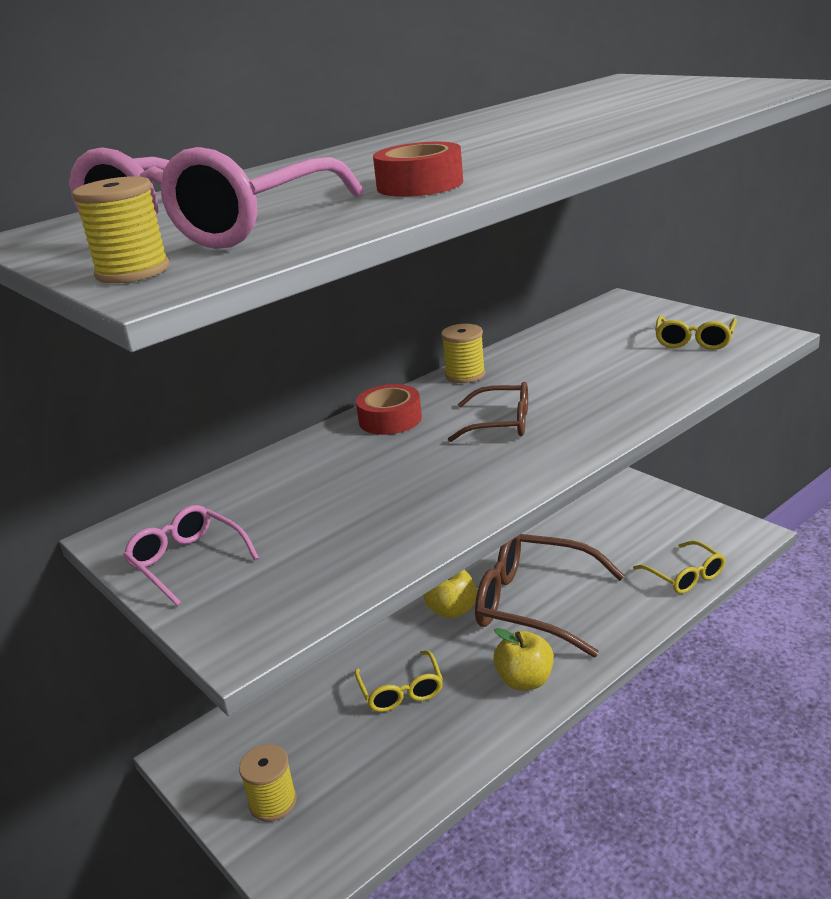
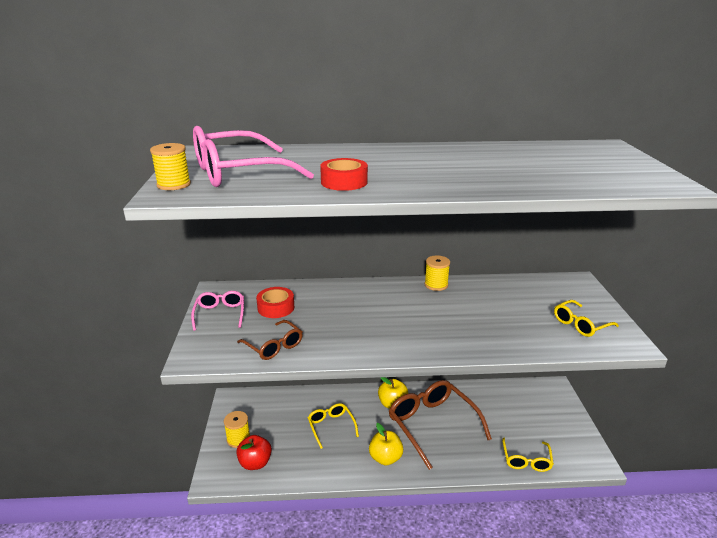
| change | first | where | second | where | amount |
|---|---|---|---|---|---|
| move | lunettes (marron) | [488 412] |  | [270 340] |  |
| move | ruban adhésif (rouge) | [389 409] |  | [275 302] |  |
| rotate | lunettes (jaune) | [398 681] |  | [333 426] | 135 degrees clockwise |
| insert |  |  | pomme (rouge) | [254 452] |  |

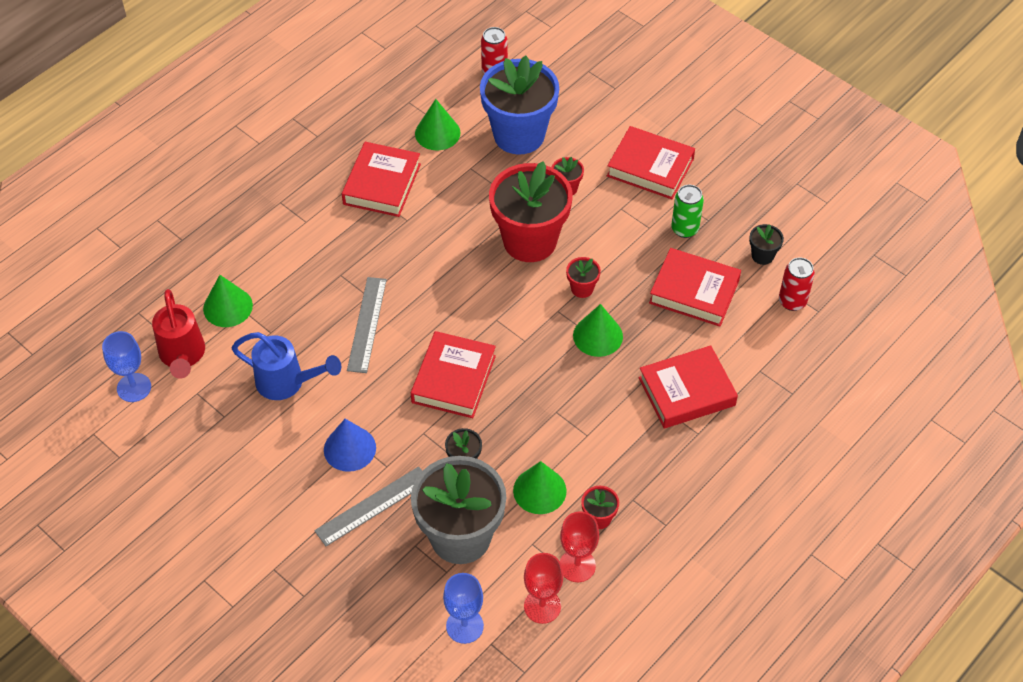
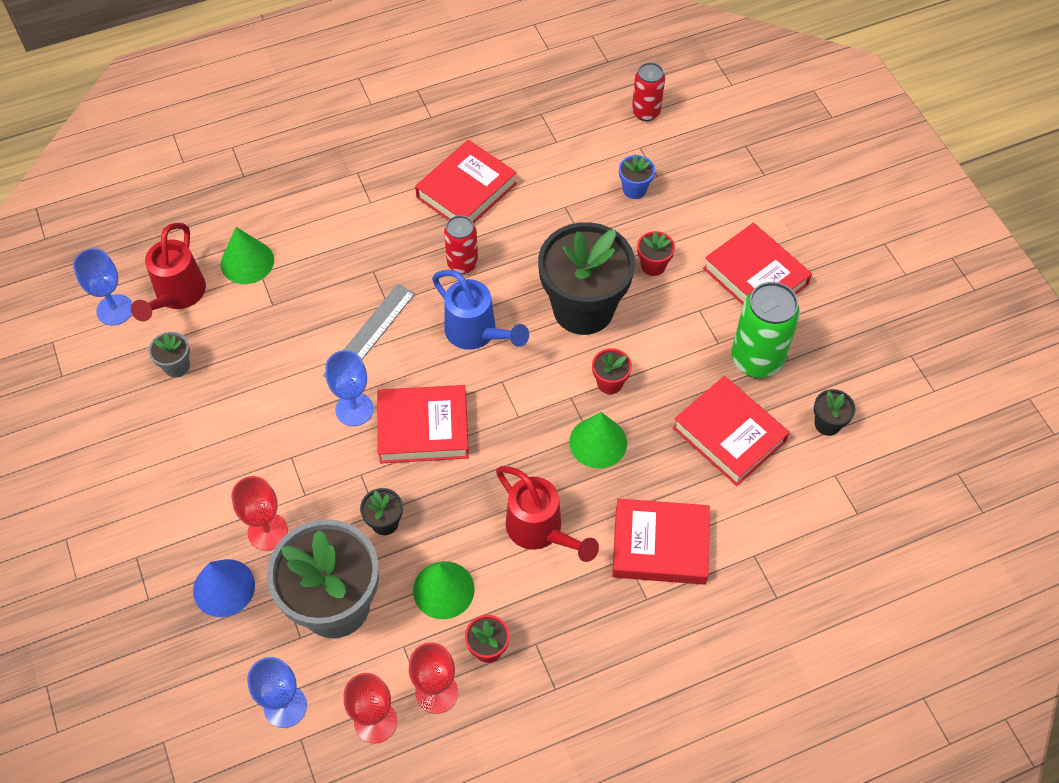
| change | first | where | second | where | amount |
|---|---|---|---|---|---|
| resize | pot de fleurs (bleu) | [519 105] |  | [637 177] | x0.41 |
| delete | cône (vert) | [438 124] |  |  |  |
| recolor | pot de fleurs (rouge) | [531 211] | pot de fleurs (noir) | [586 278] |  |
| resize | canette (vert) | [687 211] |  | [765 330] | x1.63 |
| move | canette (rouge) | [797 284] |  | [461 244] |  |
| rotate | livre (rouge) | [453 374] |  | [423 424] | 45 degrees clockwise |
| move | arrosoir (bleu) | [286 366] |  | [480 310] |  |
| move | cône (bleu) | [350 445] |  | [224 588] |  |
| replace | règle (gris) | [368 506] | verre à pied (rouge) | [259 513] |  |
| insert |  |  | pot de fleurs (gris) | [169 355] |  |
| insert |  |  | verre à pied (bleu) | [349 388] |  |
| insert |  |  | arrosoir (rouge) | [547 514] |  |

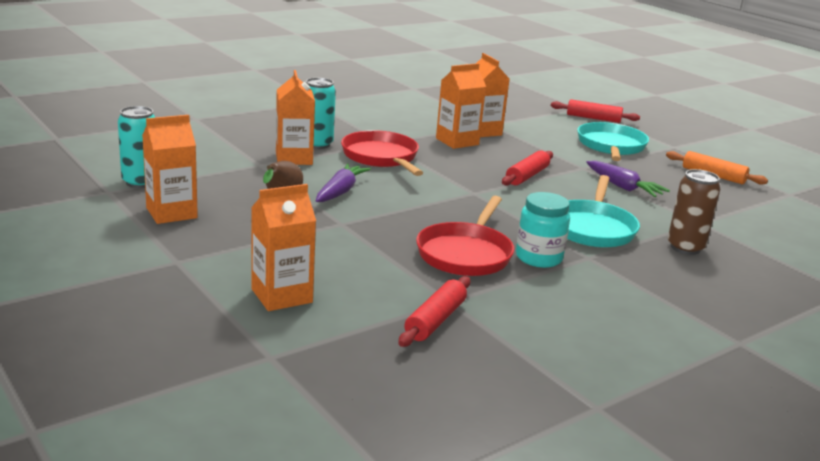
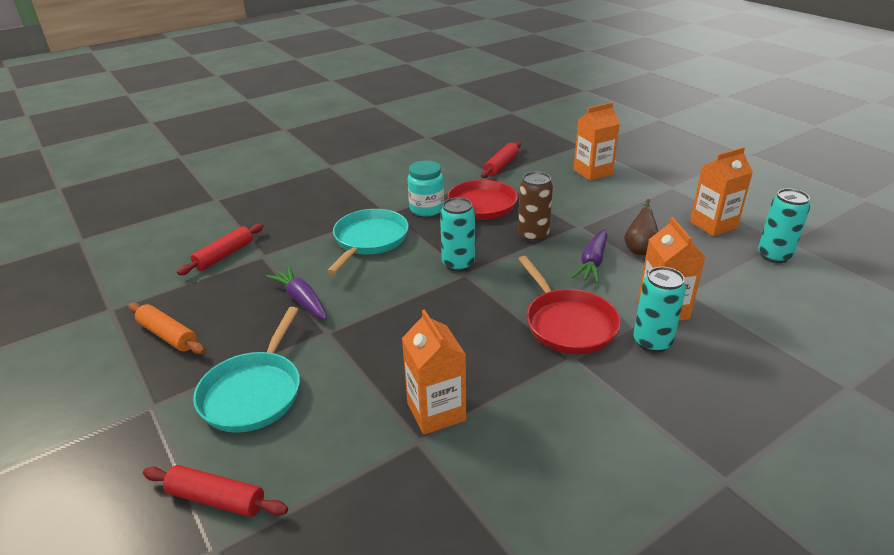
| change | first | where | second | where | amount |
|---|---|---|---|---|---|
| delete | brique de lait (orange) | [461 106] |  |  |  |
| move | rouleau à pâtisserie (rouge) | [527 168] |  | [220 249] |  |
| move | canette (marron) | [694 212] |  | [535 207] |  |
| insert |  |  | canette (turquoise) | [457 234] |  |

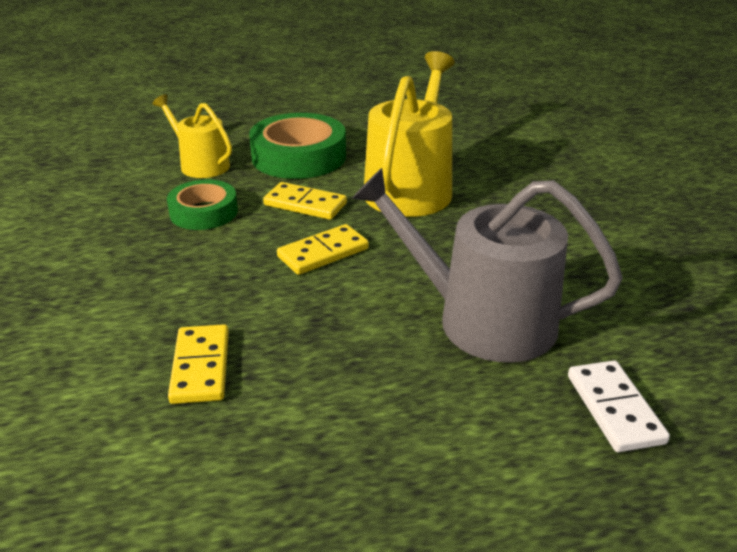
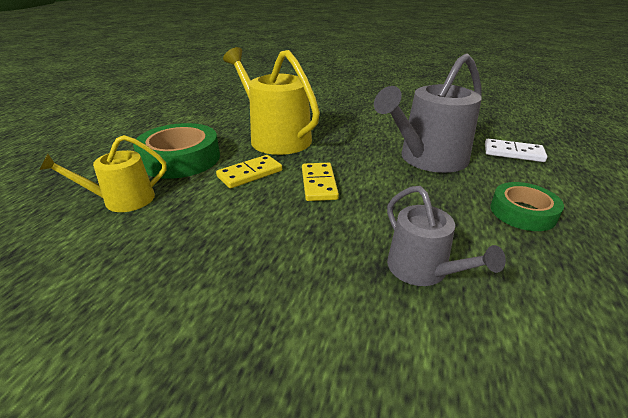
| change | first | where | second | where | amount |
|---|---|---|---|---|---|
| move | ruban adhésif (vert) | [202 205] |  | [527 206] |  |
| replace | domino (jaune) | [198 364] | arrosoir (gris) | [446 236] |  |

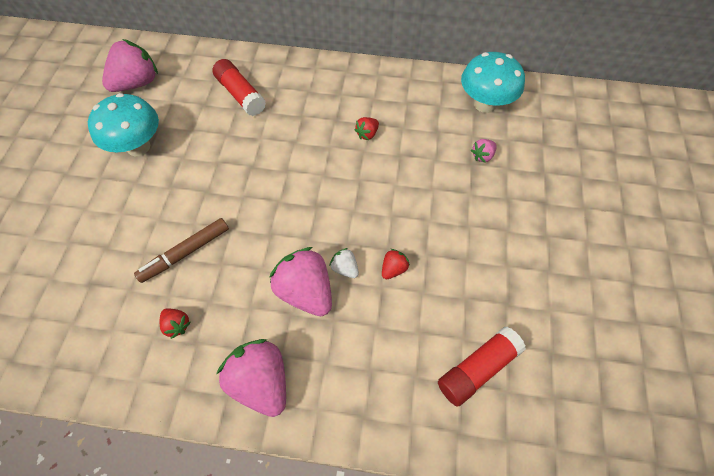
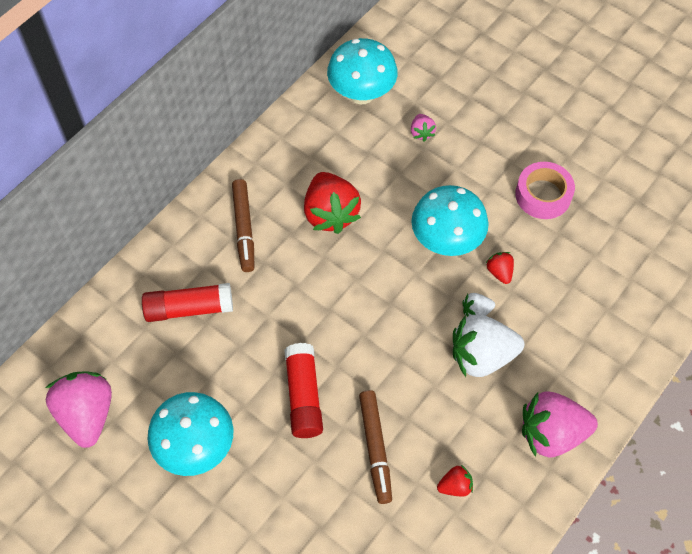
| change | first | where | second | where | amount |
|---|---|---|---|---|---|
| resize | fraise (rouge) | [366 128] |  | [332 203] | x2.13 |
| recolor | fraise (rose) | [300 281] | fraise (blanc) | [488 346] |  |
| move | bâton de colle (rouge) | [482 367] |  | [303 390] |  |
| insert |  |  | ruban adhésif (rose) | [545 190] |  |
| insert |  |  | feutre (marron) | [243 225] |  |
| insert |  |  | champignon (turquoise) | [450 220] |  |

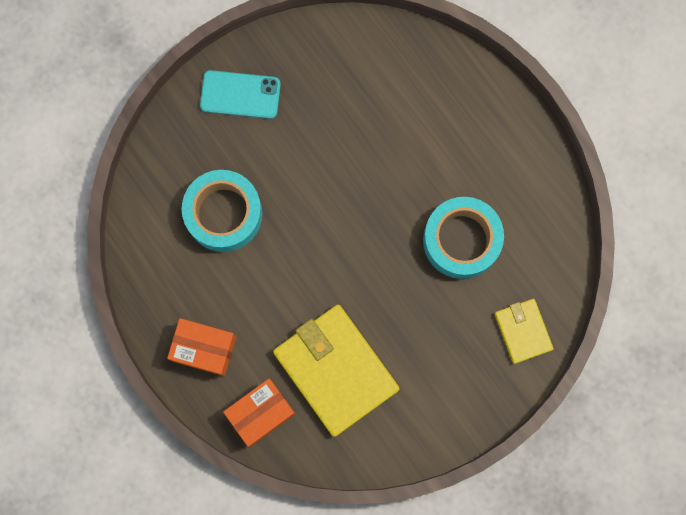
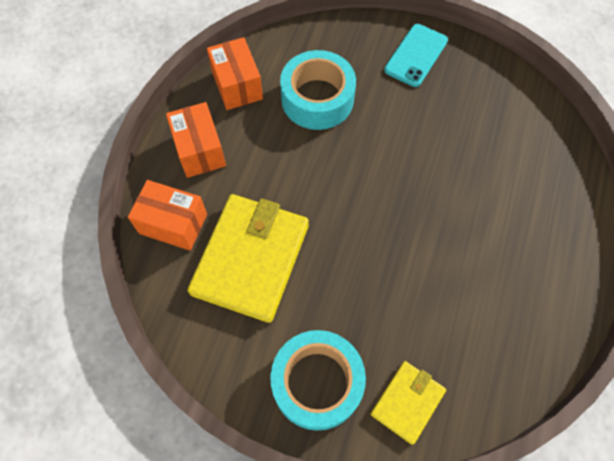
| change | first | where | second | where | amount |
|---|---|---|---|---|---|
| rotate | téléphone (turquoise) | [240 94] |  | [416 55] | 60 degrees clockwise |
| move | ruban adhésif (turquoise) | [463 238] |  | [318 380] |  |
| insert |  |  | boîte (orange) | [235 73] |  |

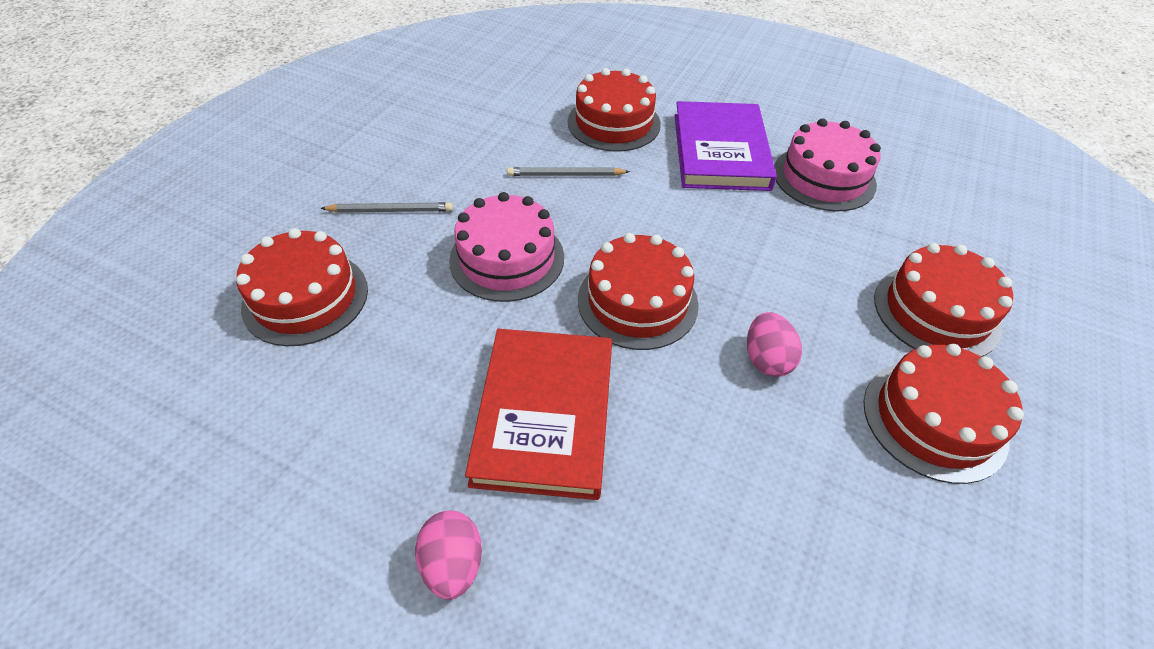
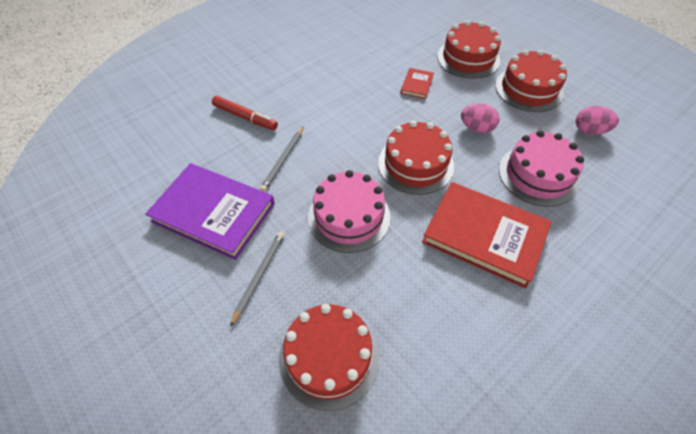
| change | first | where | second | where | amount |
|---|---|---|---|---|---|
| replace | gâteau (rouge) | [614 110] | feutre (rouge) | [245 113] |  |
| move | livre (violet) | [726 146] |  | [210 211] |  |
| move | gâteau (rose) | [827 165] |  | [541 168] |  |
| move | œuf (rose) | [448 555] |  | [597 120] |  |
| insert |  |  | livre (rouge) | [417 83] |  |

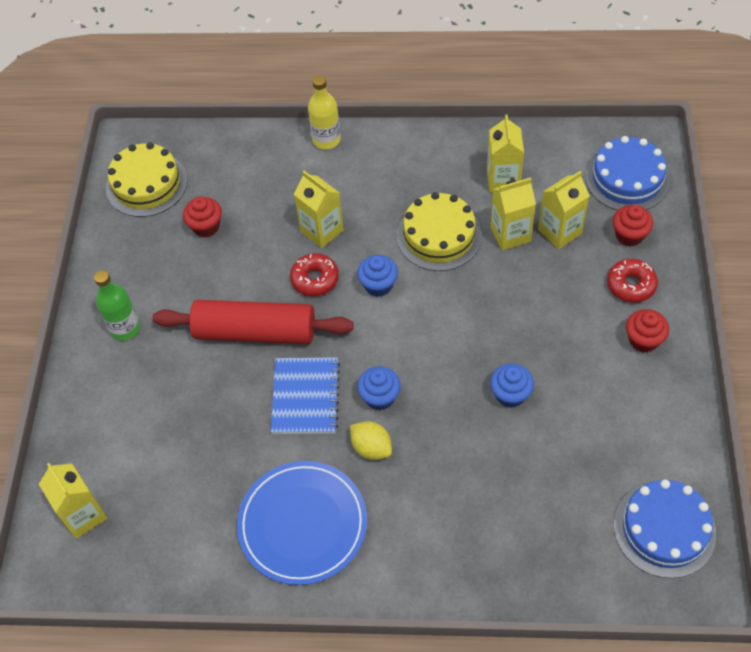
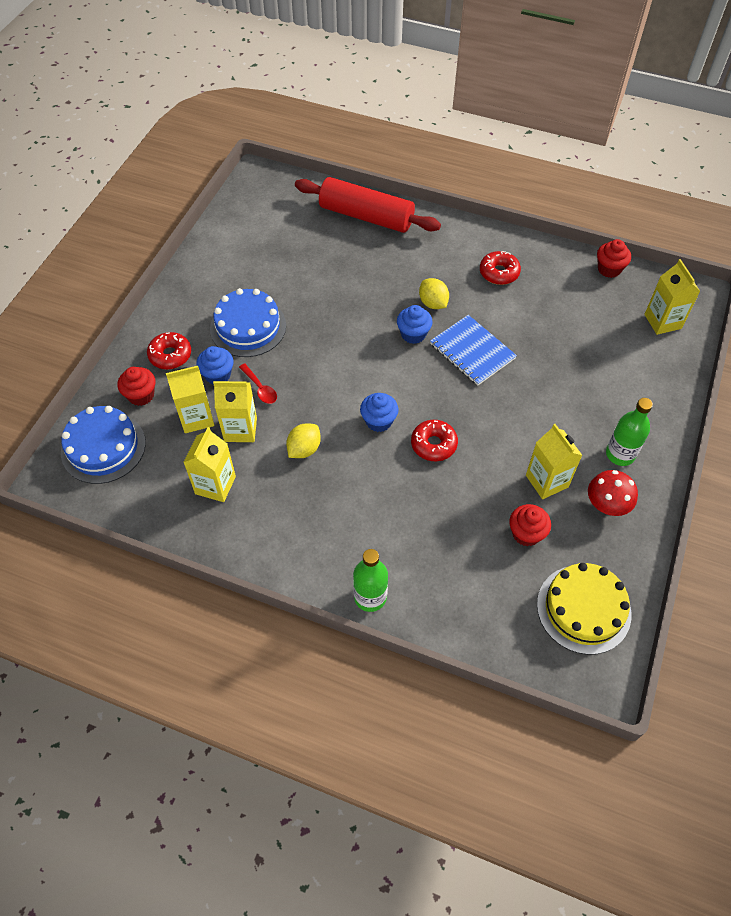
| change | first | where | second | where | amount |
|---|---|---|---|---|---|
| recolor | bouteille (jaune) | [324 112] | bouteille (vert) | [370 580] |  |
| move | brique de lait (jaune) | [319 209] |  | [554 461] |  |
| replace | gâteau (jaune) | [439 231] | citron (jaune) | [303 441] |  |
| move | rouleau à pâtisserie (rouge) | [253 322] |  | [368 205] |  |
| move | muffin (rouge) | [647 331] |  | [614 258] |  |
| rotate | carnet (bleu) | [305 395] |  | [473 350] | 60 degrees counterclockwise |
| move | muffin (bleu) | [512 386] |  | [214 365] |  |
| replace | assiette (bleu) | [302 523] | beignet (rouge) | [500 268] |  |
| move | gâteau (bleu) | [665 529] |  | [248 322] |  |
| insert |  |  | cuillère (rouge) | [258 383] |  |
| insert |  |  | champignon (rouge) | [613 493] |  |

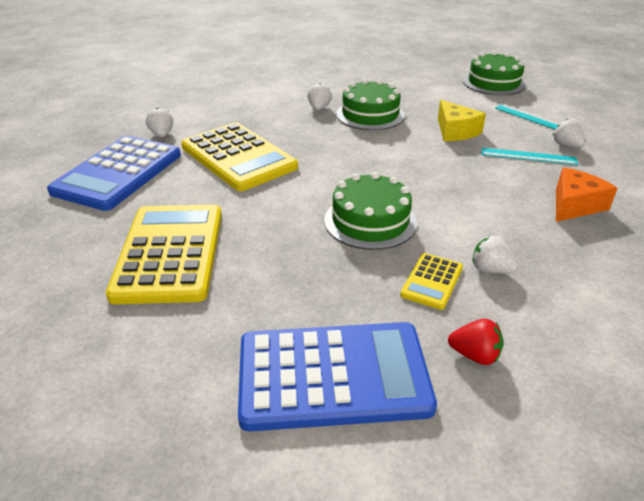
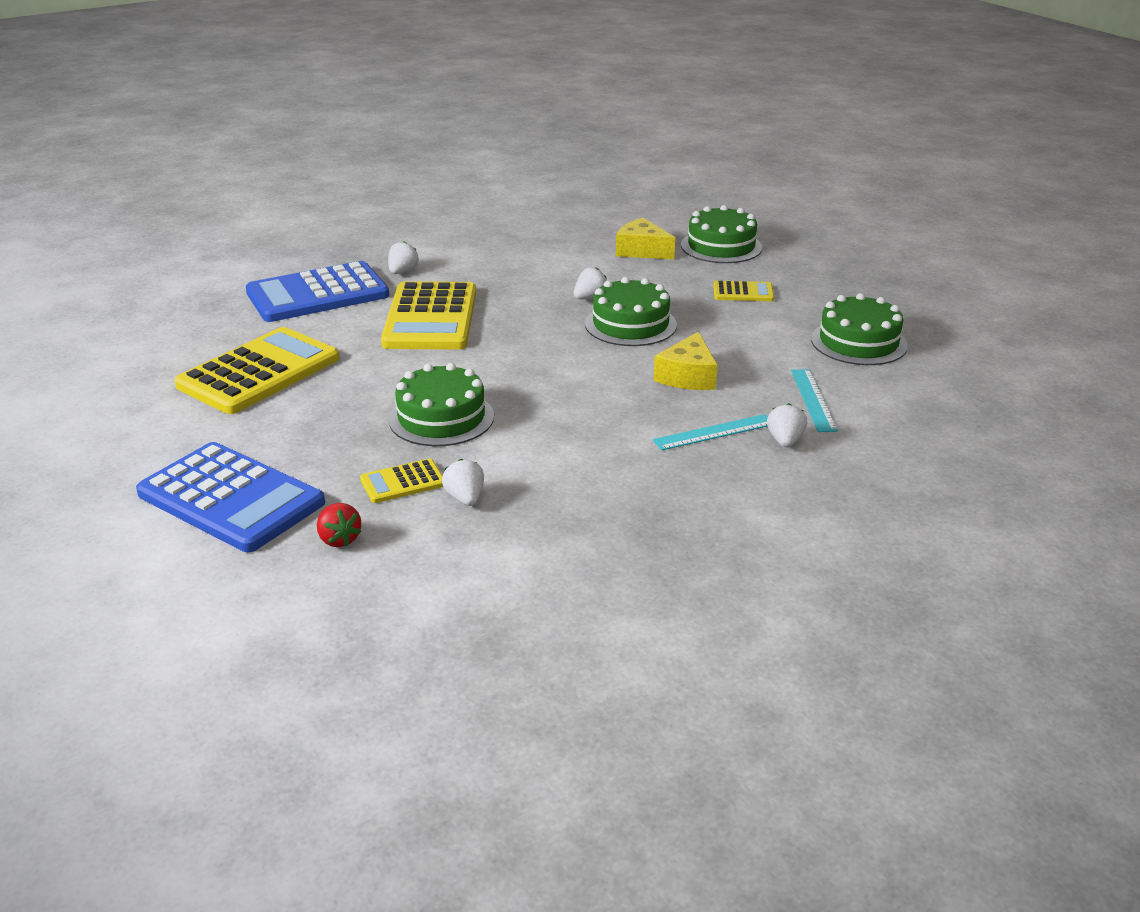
| change | first | where | second | where | amount |
|---|---|---|---|---|---|
| rotate | règle (turquoise) | [529 156] |  | [710 432] | 75 degrees counterclockwise |
| delete | fromage (orange) | [587 195] |  |  |  |
| insert |  |  | gâteau (vert) | [721 234] |  |
| insert |  |  | fromage (jaune) | [645 238] |  |
| insert |  |  | calculatrice (jaune) | [743 291] |  |

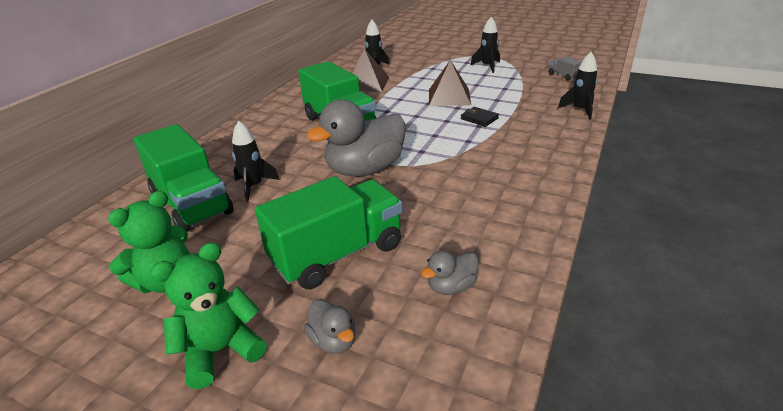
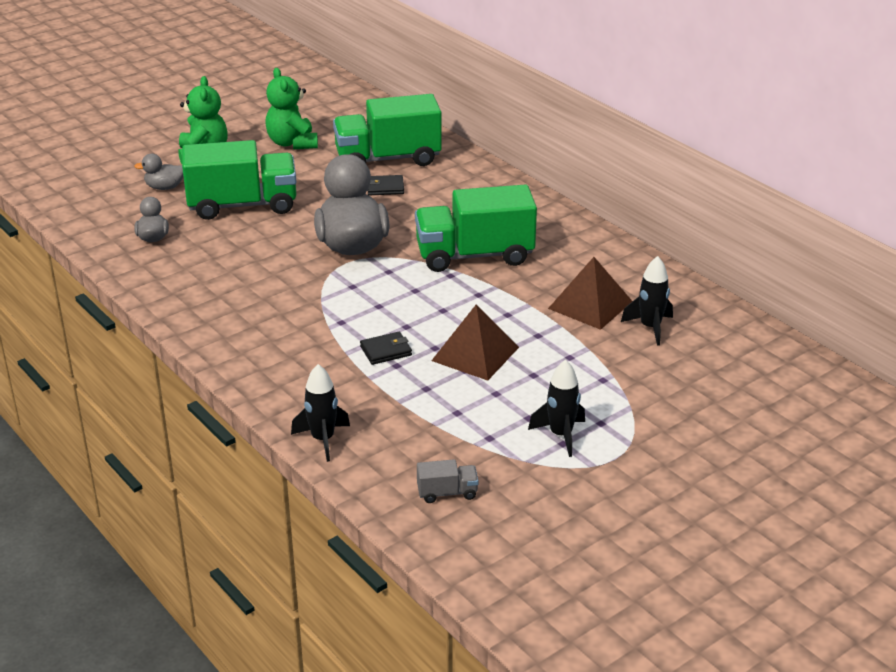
| change | first | where | second | where | amount |
|---|---|---|---|---|---|
| replace | fusée (noir) | [256 161] | portefeuille (noir) | [386 185] |  |
| rotate | camion (vert) | [329 232] |  | [239 180] | 90 degrees counterclockwise |

